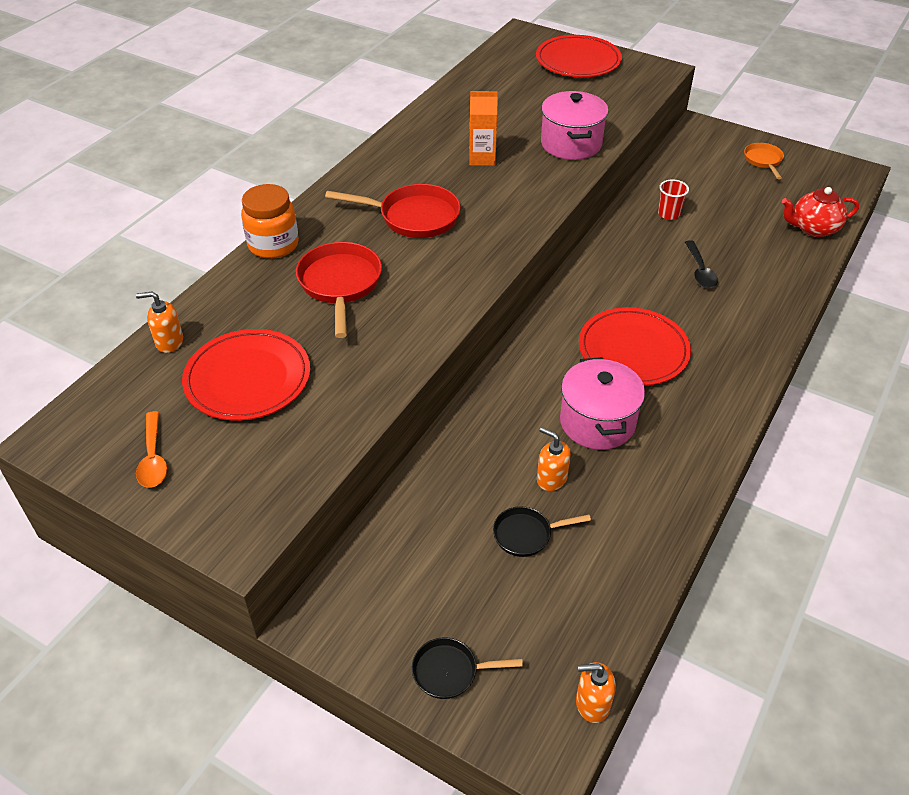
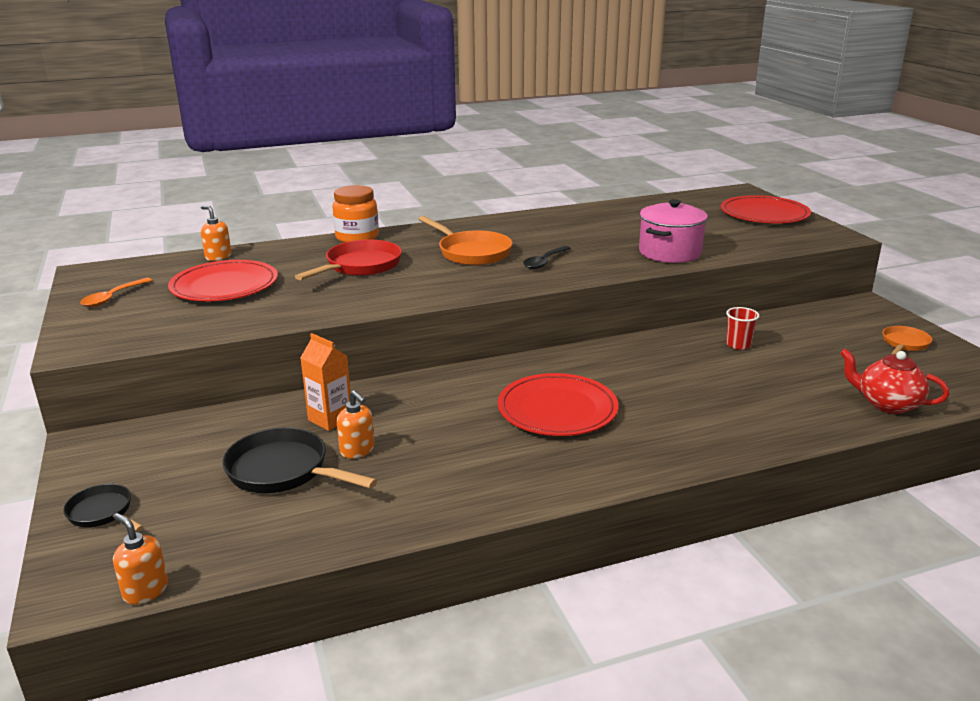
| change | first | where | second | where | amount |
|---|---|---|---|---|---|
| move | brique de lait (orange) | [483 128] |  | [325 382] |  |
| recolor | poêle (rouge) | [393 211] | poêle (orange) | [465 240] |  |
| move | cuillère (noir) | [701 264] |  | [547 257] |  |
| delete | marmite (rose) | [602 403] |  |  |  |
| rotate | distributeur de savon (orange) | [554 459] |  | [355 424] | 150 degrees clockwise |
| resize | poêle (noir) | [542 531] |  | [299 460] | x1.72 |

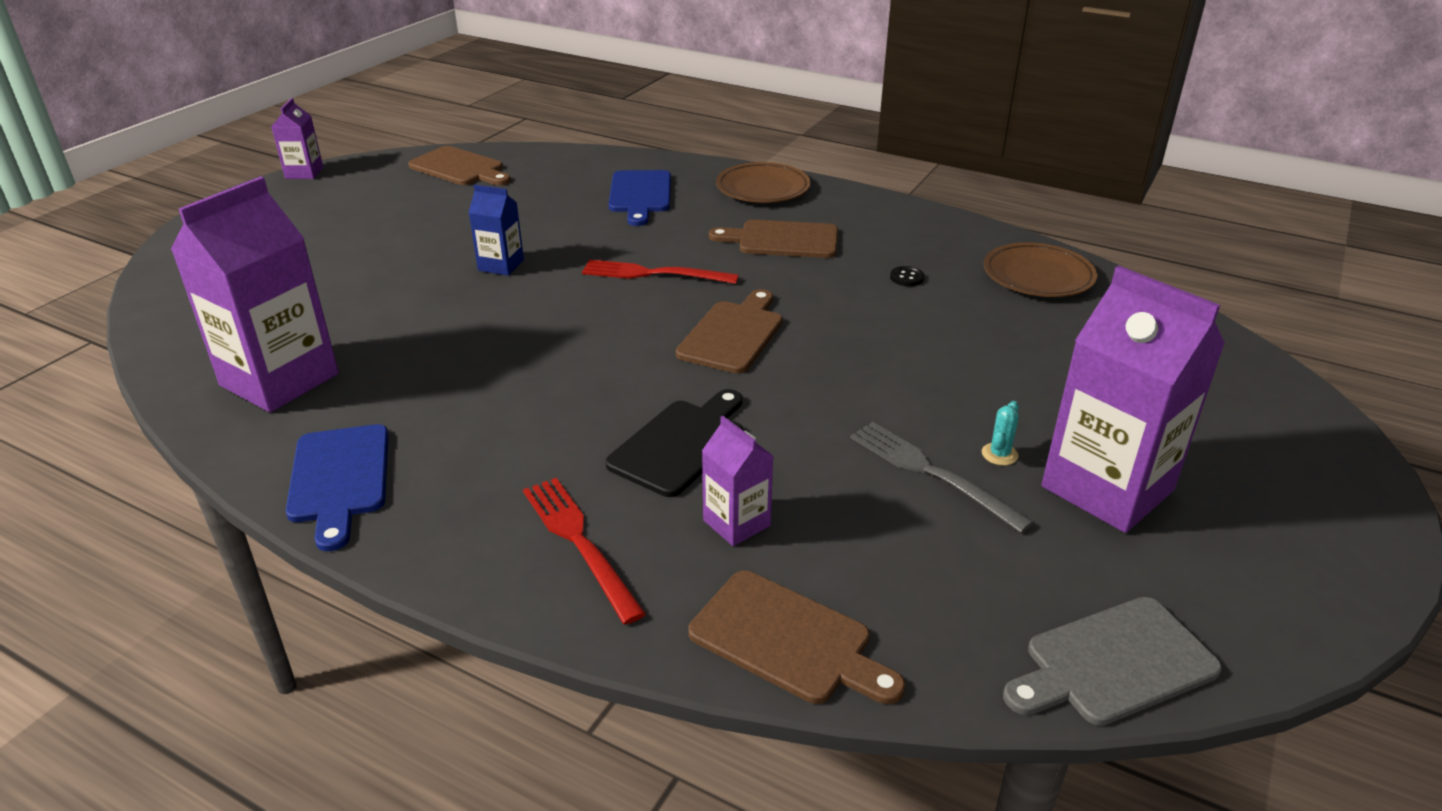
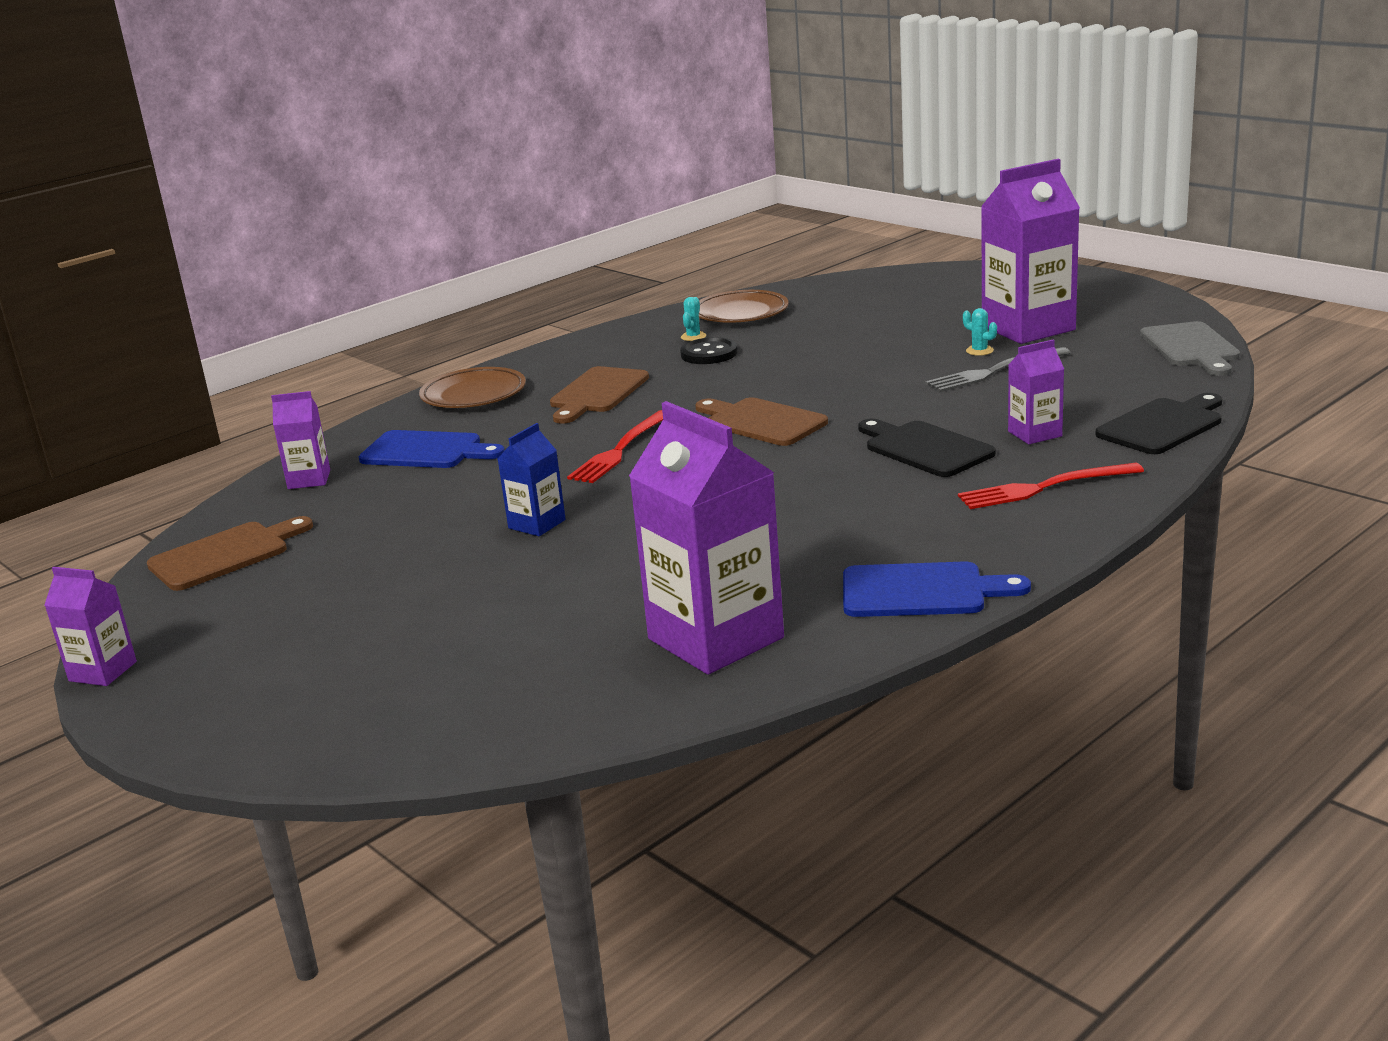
| change | first | where | second | where | amount |
|---|---|---|---|---|---|
| resize | bouton (noir) | [907 276] |  | [708 350] | x1.80 |
| recolor | planche à découper (marron) | [796 637] | planche à découper (noir) | [1158 423] |  |
| insert |  |  | cactus (turquoise) | [693 319] |  |
| insert |  |  | brique de lait (violet) | [300 440] |  |

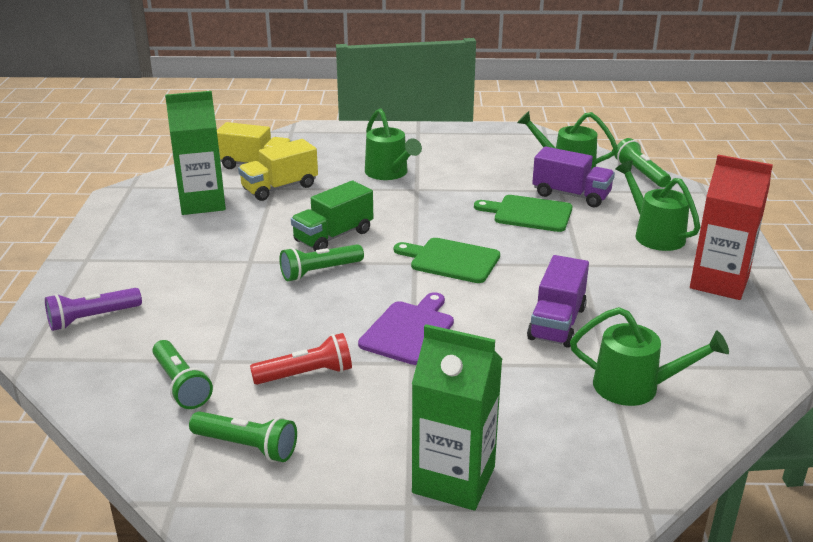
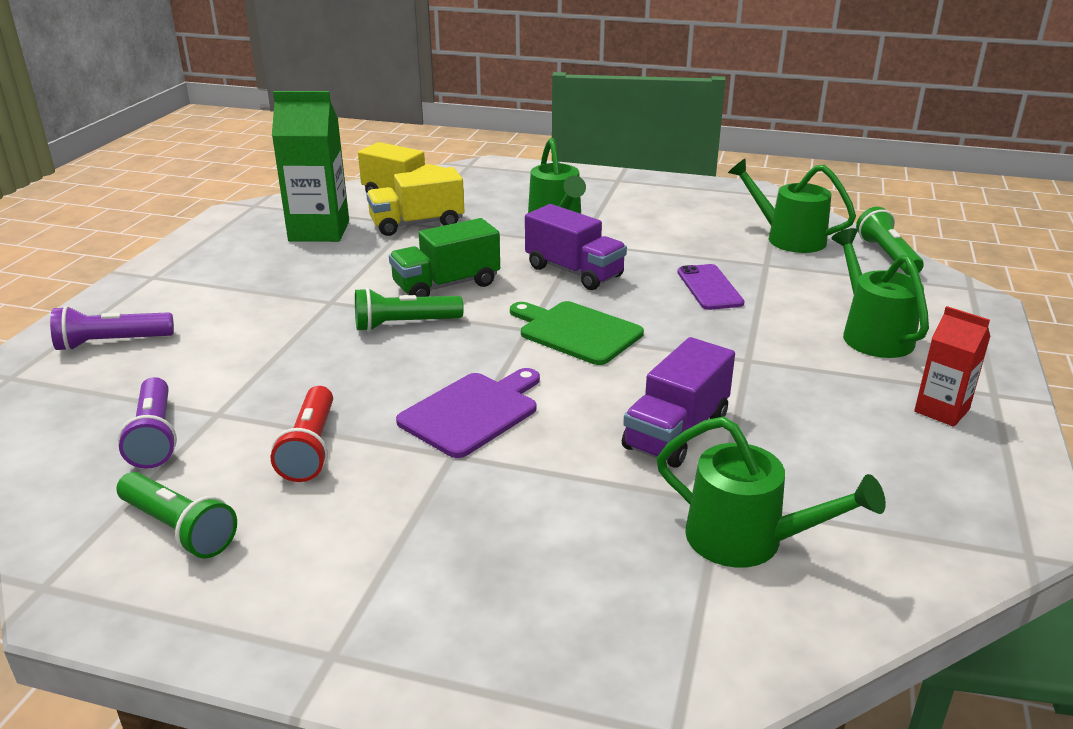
| change | first | where | second | where | amount |
|---|---|---|---|---|---|
| move | camion (violet) | [573 176] |  | [576 247] |  |
| resize | brique de lait (rouge) | [731 227] |  | [952 366] | x0.57 |
| replace | planche à découper (vert) | [523 213] | téléphone (violet) | [710 287] |  |
| delete | brique de lait (vert) | [457 417] |  |  |  |
| rotate | lampe de poche (rouge) | [301 359] |  | [302 434] | 90 degrees clockwise |
| recolor | lampe de poche (vert) | [182 374] | lampe de poche (violet) | [147 423] |  |

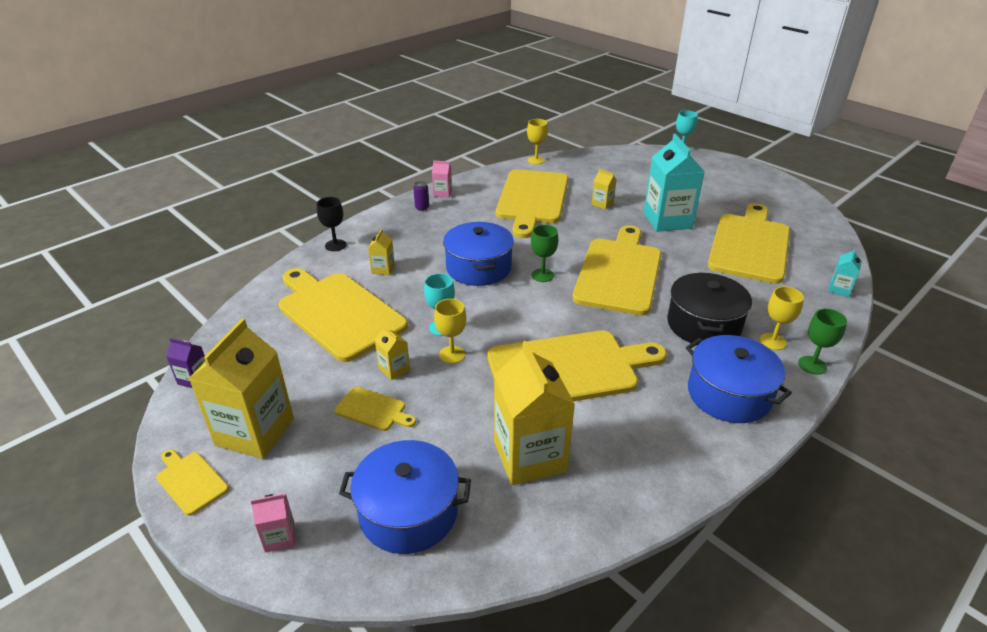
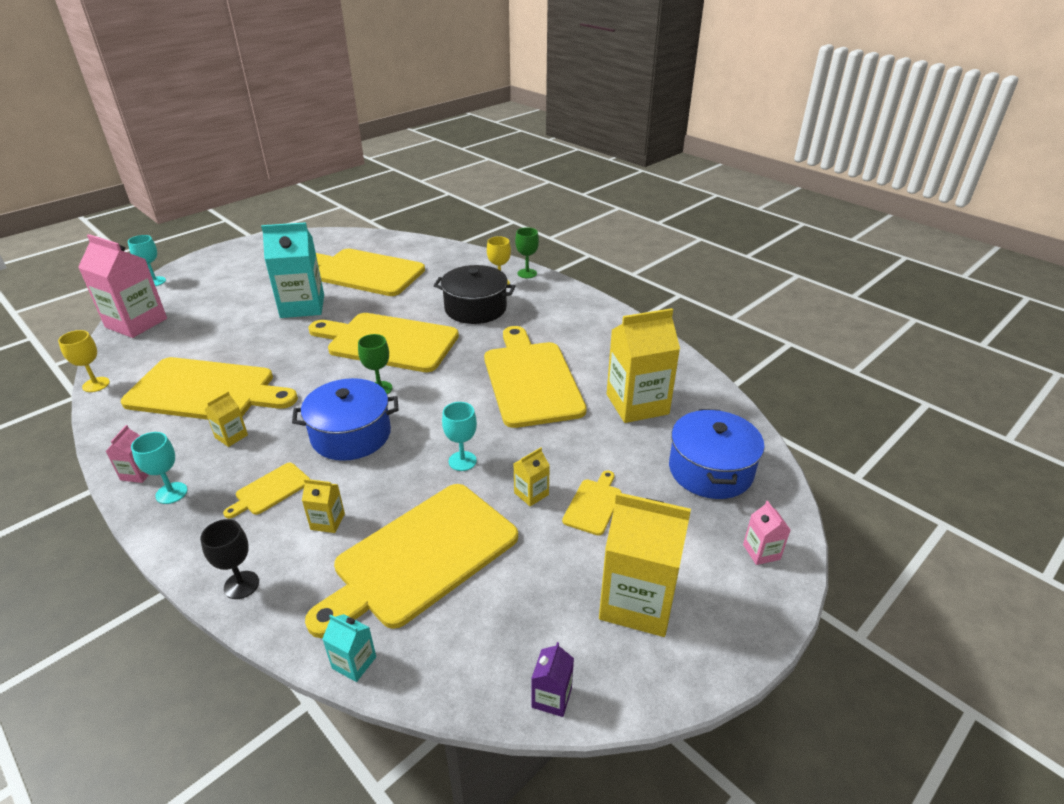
| change | first | where | second | where | amount |
|---|---|---|---|---|---|
| move | brique de lait (jaune) | [604 189] |  | [226 419] |  |
| replace | canette (violet) | [421 196] | verre à pied (turquoise) | [159 468] |  |
| move | brique de lait (turquoise) | [845 272] |  | [349 648] |  |
| delete | verre à pied (jaune) | [450 331] |  |  |  |
| delete | marmite (bleu) | [739 379] |  |  |  |
| move | planche à découper (jaune) | [192 482] |  | [266 491] |  |
| insert |  |  | brique de lait (rose) | [122 286] |  |

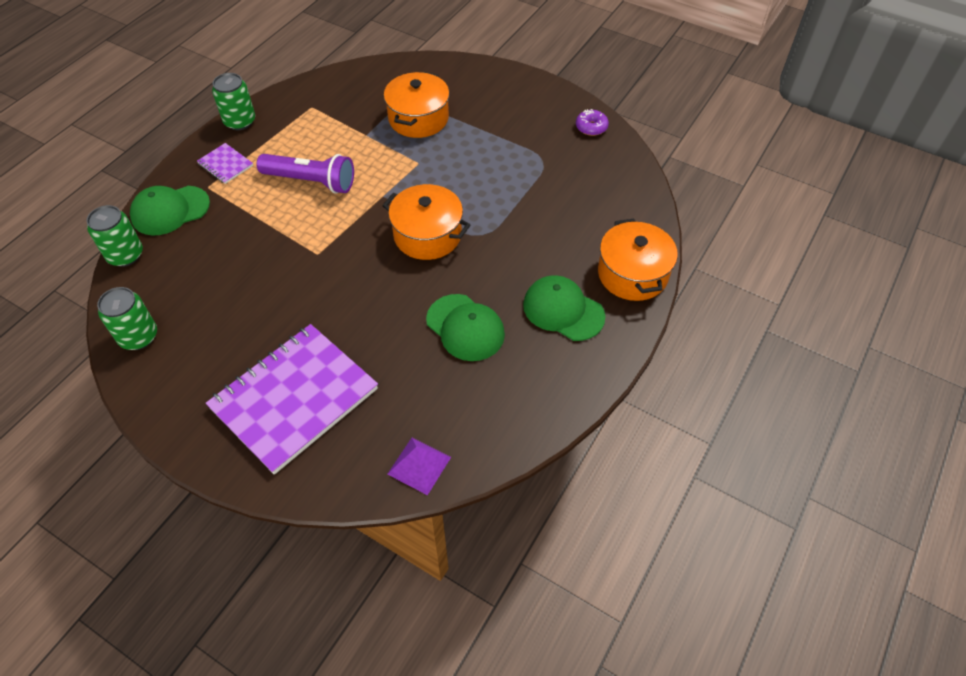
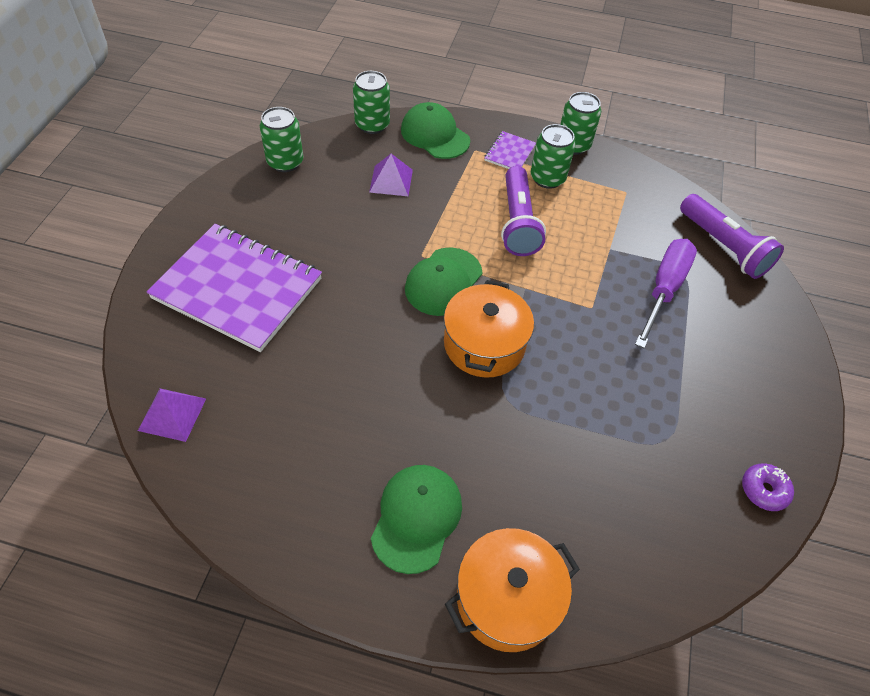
| change | first | where | second | where | amount |
|---|---|---|---|---|---|
| replace | marmite (orange) | [417 104] | tournevis (violet) | [666 293] |  |
| move | casquette (vert) | [465 327] |  | [443 281] |  |
| insert |  |  | canette (vert) | [553 156] |  |
| insert |  |  | pyramide (violet) | [391 175] |  |
| insert |  |  | lampe de poche (violet) | [732 236] |  |

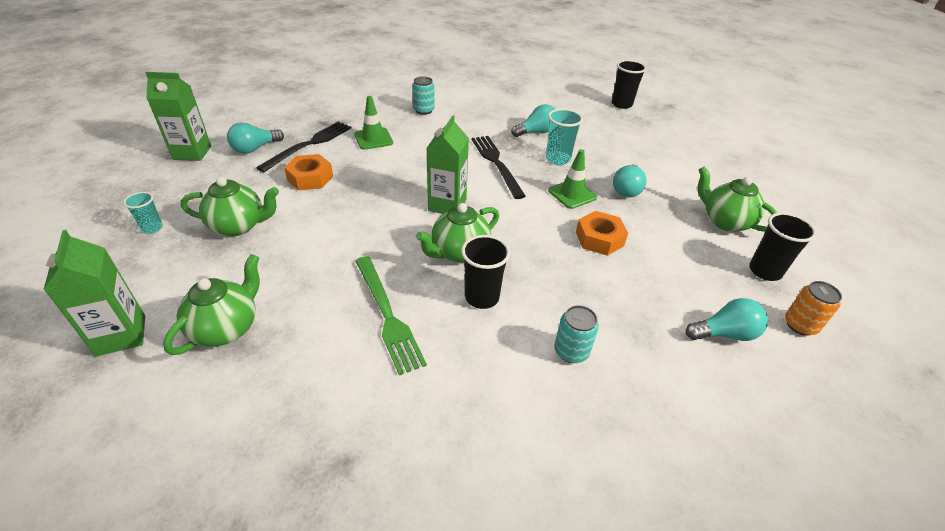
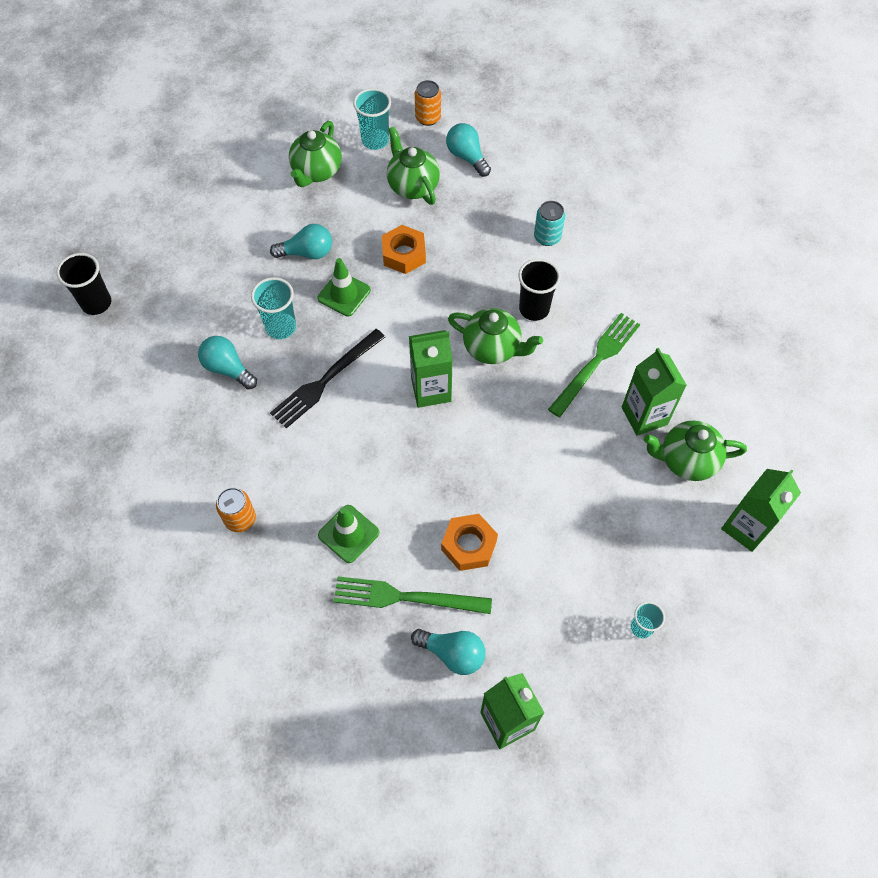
| change | first | where | second | where | amount |
|---|---|---|---|---|---|
| recolor | canette (turquoise) | [423 95] | canette (orange) | [236 510] |  |
| recolor | fourchette (noir) | [303 146] | fourchette (vert) | [413 595] |  |
| move | théière (vert) | [230 206] |  | [413 166] |  |
| recolor | gobelet (noir) | [783 246] | gobelet (turquoise) | [372 119] |  |
| insert |  |  | brique de lait (vert) | [654 392] |  |

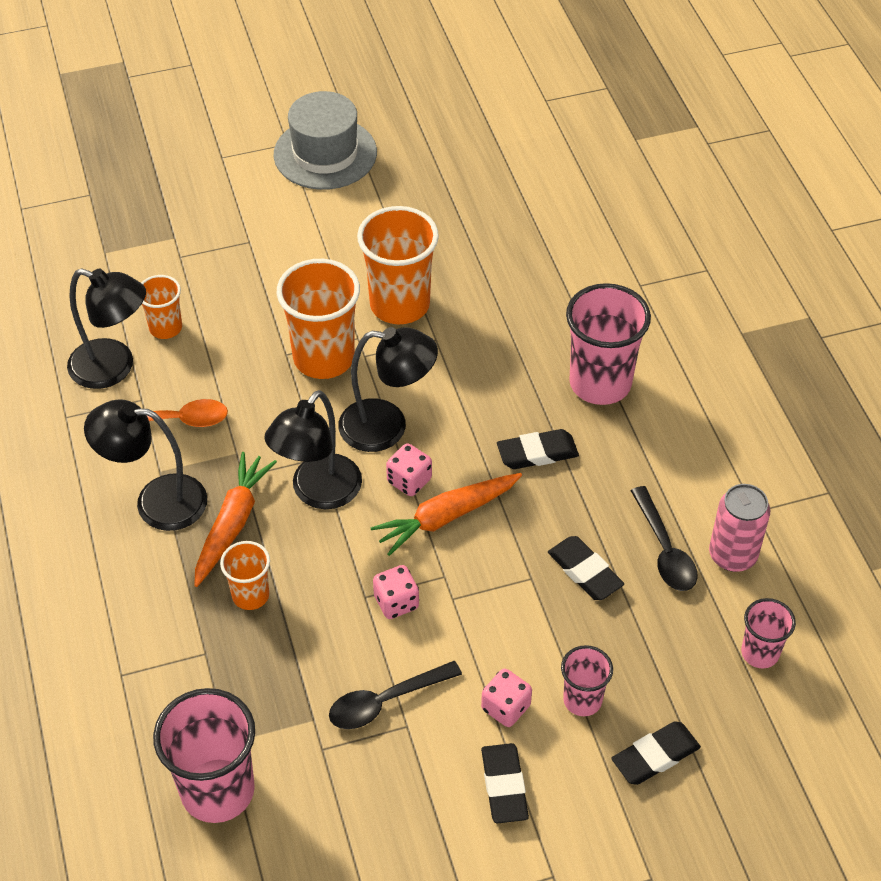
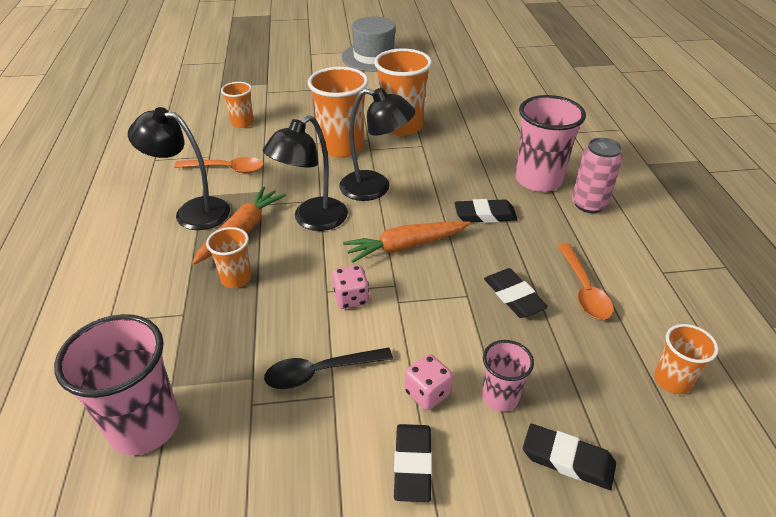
| change | first | where | second | where | amount |
|---|---|---|---|---|---|
| delete | lampe (noir) | [106 328] |  |  |  |
| delete | dé (rose) | [409 469] |  |  |  |
| move | canette (rose) | [739 528] |  | [597 175] |  |
| recolor | cuillère (noir) | [664 538] | cuillère (orange) | [585 281] |  |
| recolor | gobelet (rose) | [768 633] | gobelet (orange) | [686 359] |  |
| rotate | gomme (noir) | [656 753] |  | [569 457] | 45 degrees clockwise |

